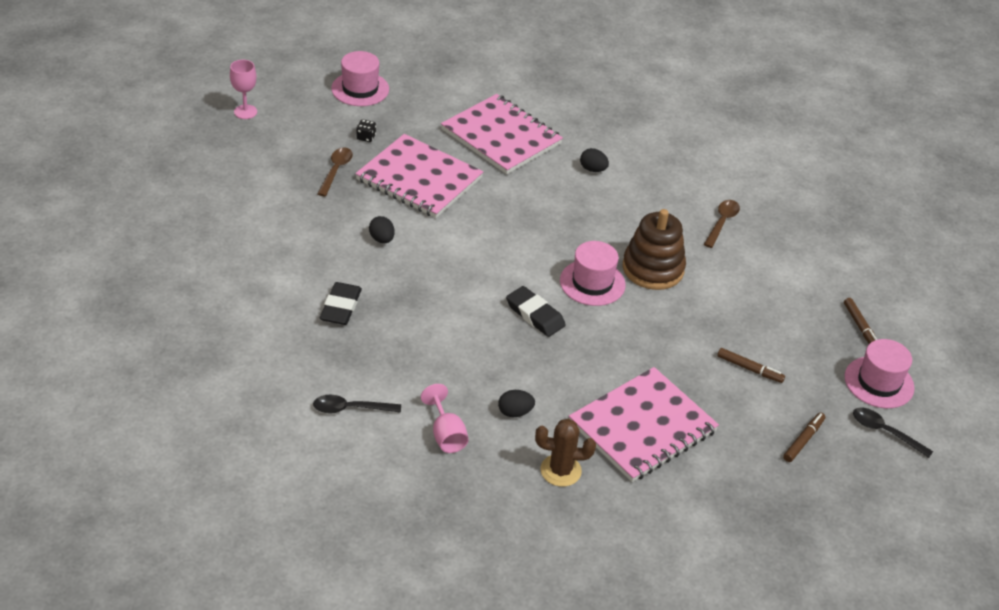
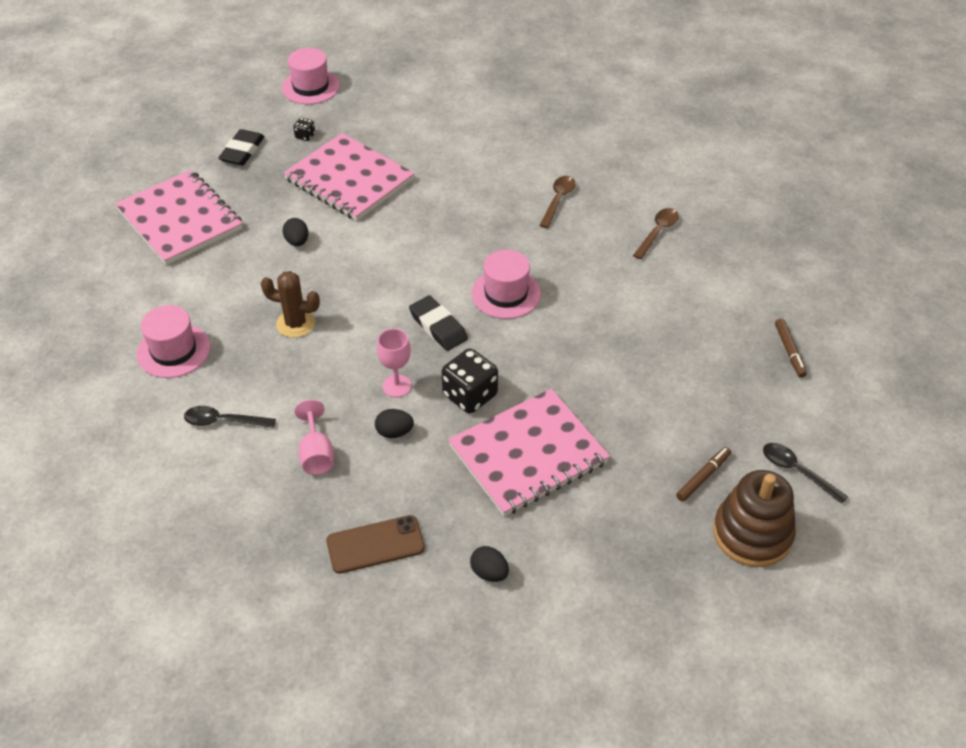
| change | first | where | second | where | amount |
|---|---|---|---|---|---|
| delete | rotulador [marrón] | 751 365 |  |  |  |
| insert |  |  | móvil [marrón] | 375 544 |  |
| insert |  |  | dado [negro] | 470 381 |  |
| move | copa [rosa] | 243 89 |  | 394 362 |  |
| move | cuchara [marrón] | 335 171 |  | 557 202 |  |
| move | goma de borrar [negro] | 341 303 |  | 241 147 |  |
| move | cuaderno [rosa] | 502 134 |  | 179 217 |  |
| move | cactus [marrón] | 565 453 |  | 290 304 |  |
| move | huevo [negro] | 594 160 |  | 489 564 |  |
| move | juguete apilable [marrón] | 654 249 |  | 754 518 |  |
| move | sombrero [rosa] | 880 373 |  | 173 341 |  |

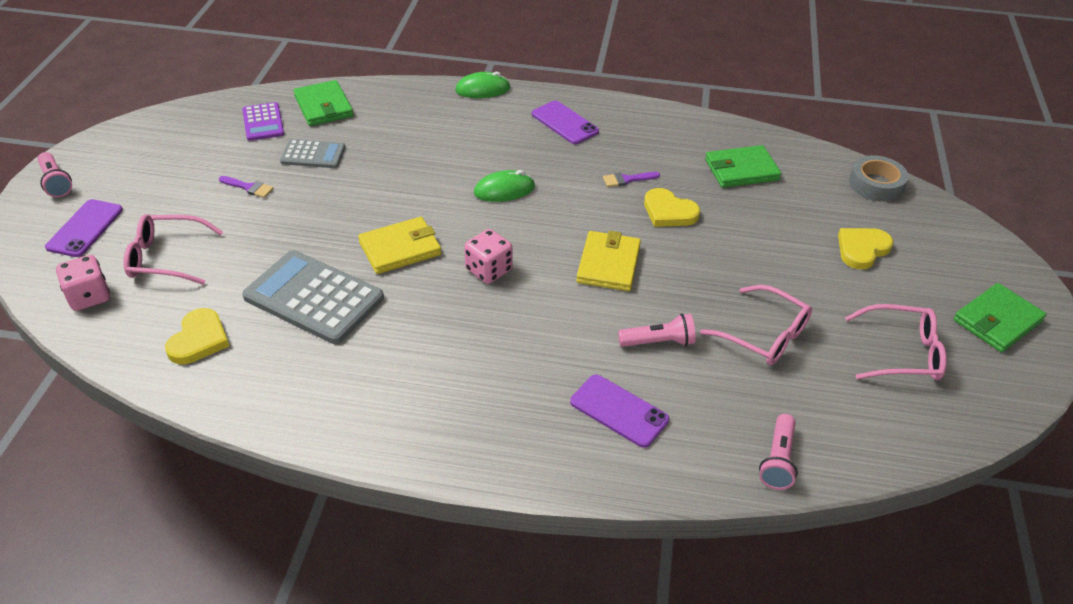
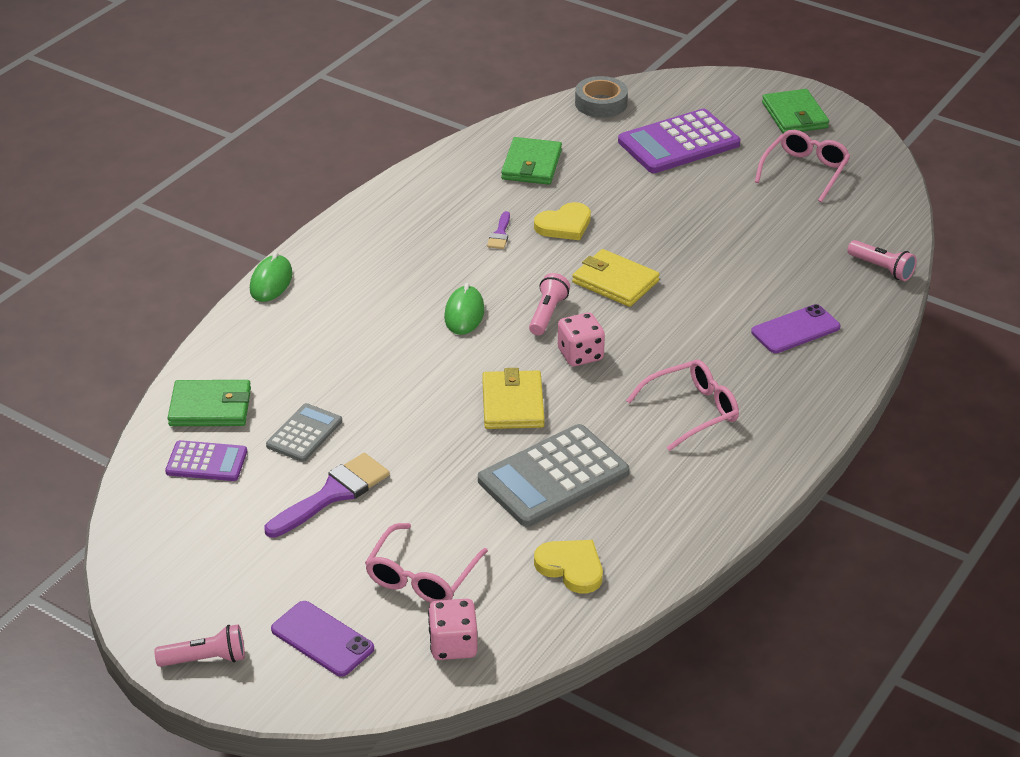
| change | first | where | second | where | amount |
|---|---|---|---|---|---|
| delete | móvil [morado] | 565 122 |  |  |  |
| move | lámpara de mano [rosa] | 657 330 |  | 549 304 |  |
| move | gafas [rosa] | 756 325 |  | 682 405 |  |
| replace | corazón [amarillo] | 865 249 | calculadora [morado] | 679 141 |  |
| resize | pincel [morado] | 246 187 |  | 327 495 | x1.95 |

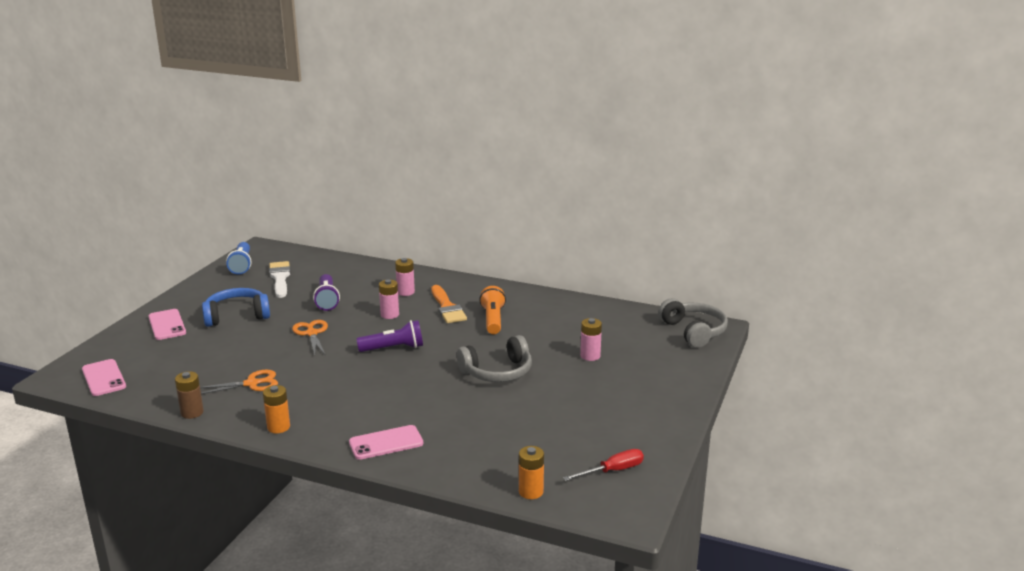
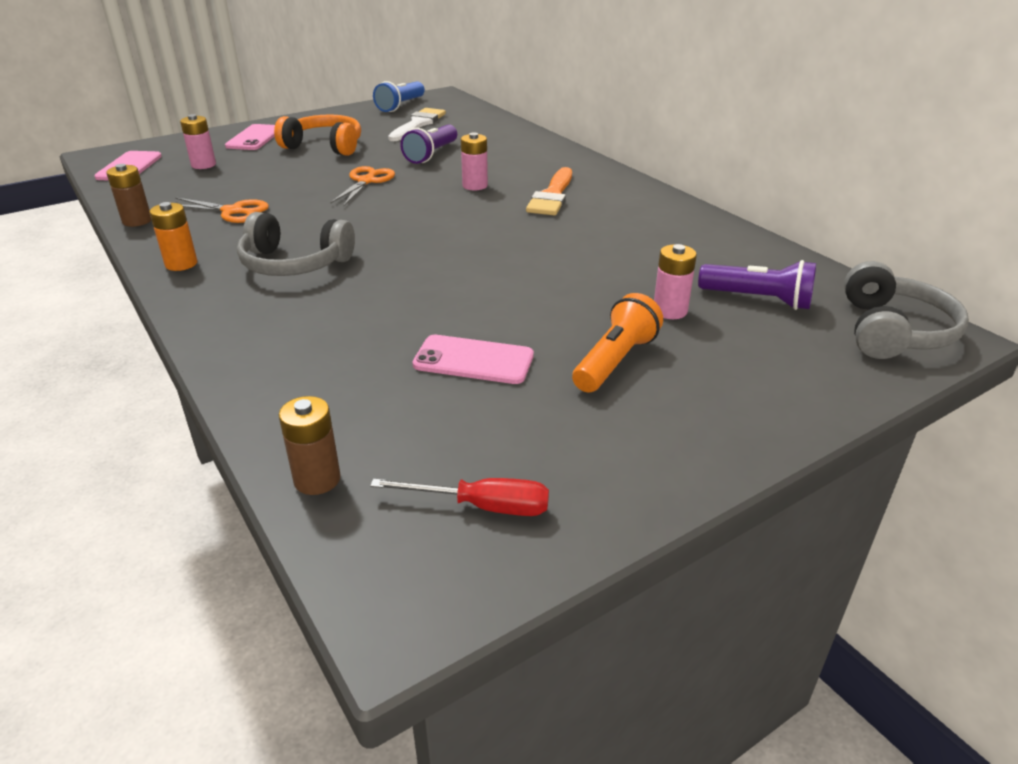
| change | first | where | second | where | amount |
|---|---|---|---|---|---|
| move | móvil [rosa] | 386 442 |  | 473 359 |  |
| move | lámpara de mano [morado] | 390 336 |  | 757 285 |  |
| move | pila [rosa] | 405 277 |  | 198 141 |  |
| move | auriculares [gris] | 494 358 |  | 296 244 |  |
| move | lámpara de mano [naranja] | 492 310 |  | 617 342 |  |
| recolor | auriculares [azul] | 236 307 | auriculares [naranja] | 317 135 |  |
| recolor | pila [naranja] | 531 472 | pila [marrón] | 310 445 |  |

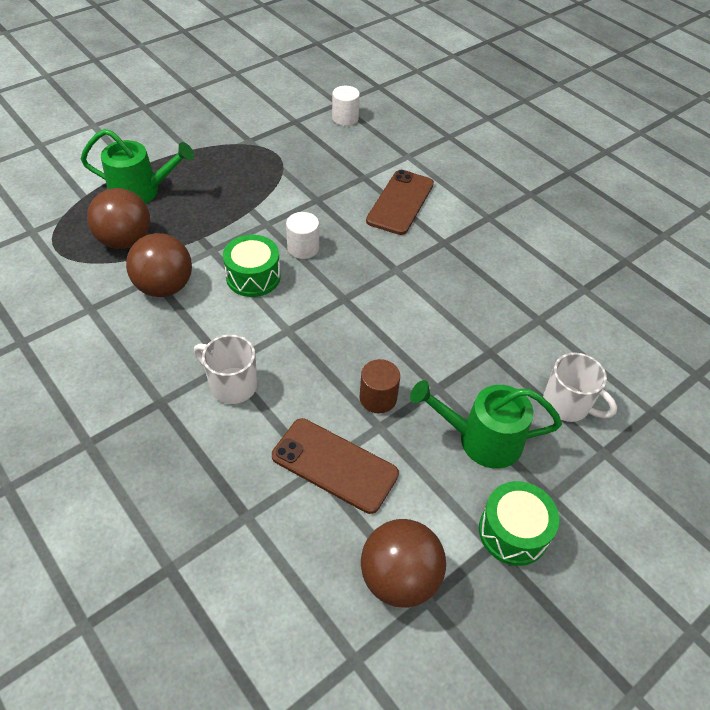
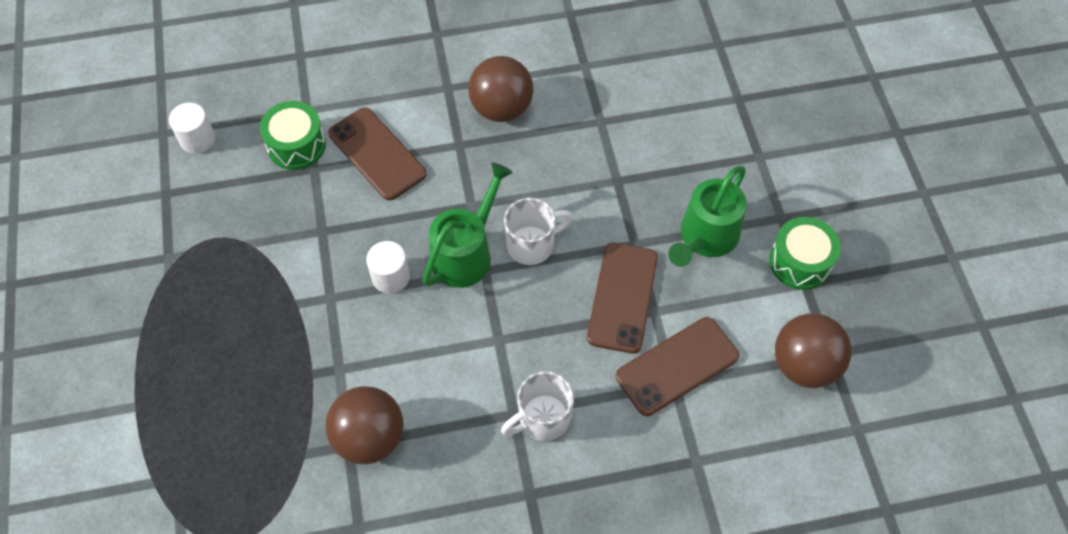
| change | first | where | second | where | amount |
|---|---|---|---|---|---|
| move | regadera [verde] | 137 166 |  | 468 225 |  |
| move | pelota [marrón] | 118 218 |  | 500 89 |  |
| move | tambor [verde] | 252 266 |  | 293 135 |  |
| move | taza [blanco] | 580 387 |  | 538 231 |  |
| replace | cilindro [marrón] | 380 386 | móvil [marrón] | 622 298 |  |

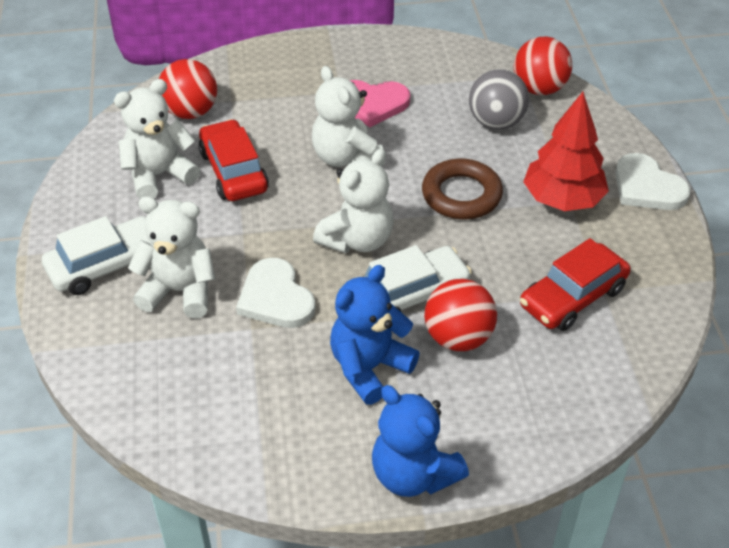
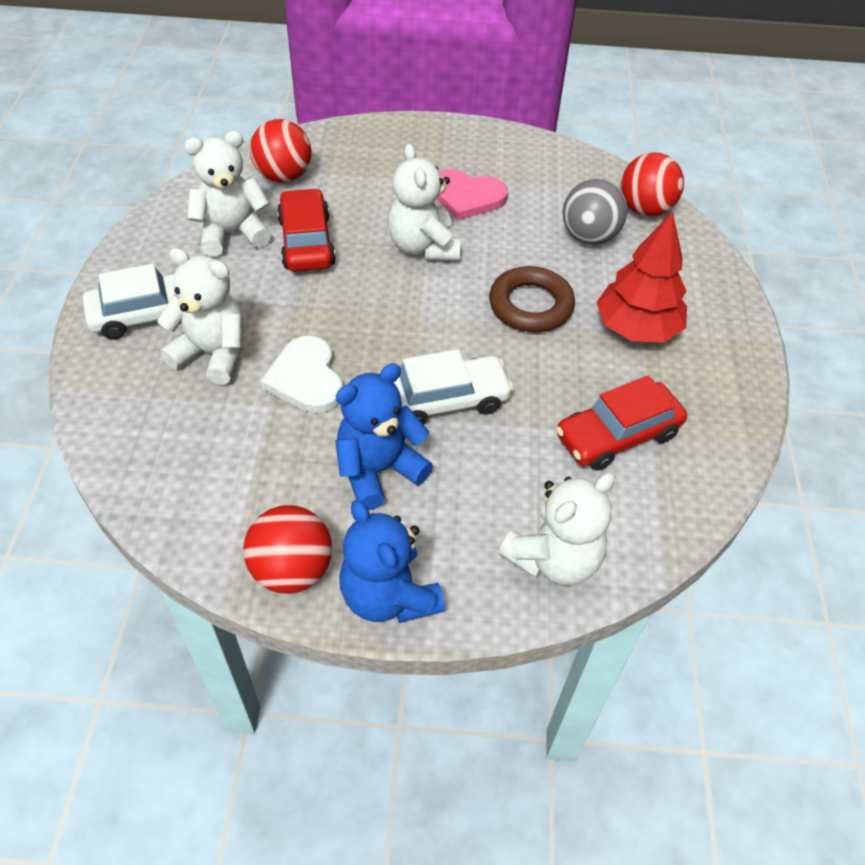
| change | first | where | second | where | amount |
|---|---|---|---|---|---|
| delete | corazón [blanco] | 653 181 |  |  |  |
| move | osito [blanco] | 353 201 |  | 556 529 |  |
| move | pelota [rojo] | 460 315 |  | 287 549 |  |

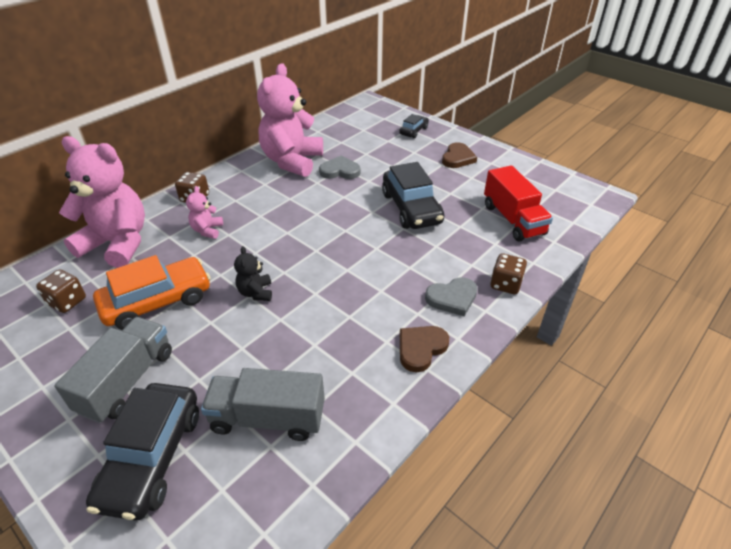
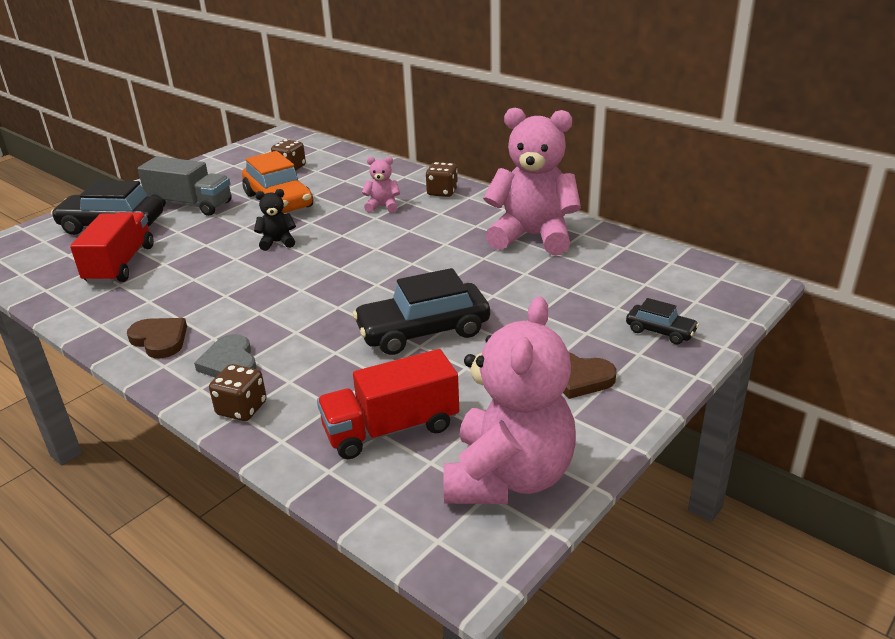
| change | first | where | second | where | amount |
|---|---|---|---|---|---|
| delete | corazón [gris] | 340 167 |  |  |  |
| move | osito [rosa] | 102 202 |  | 509 400 |  |
| recolor | camión [gris] | 263 404 | camión [rojo] | 112 248 |  |

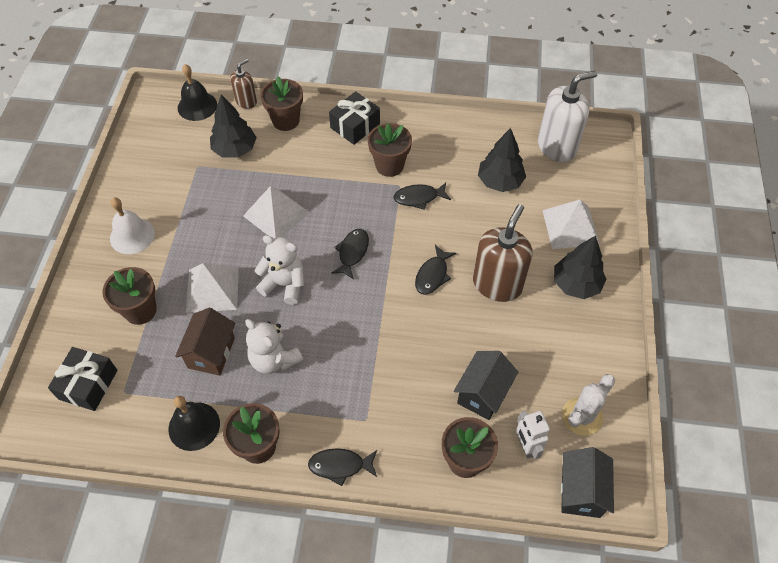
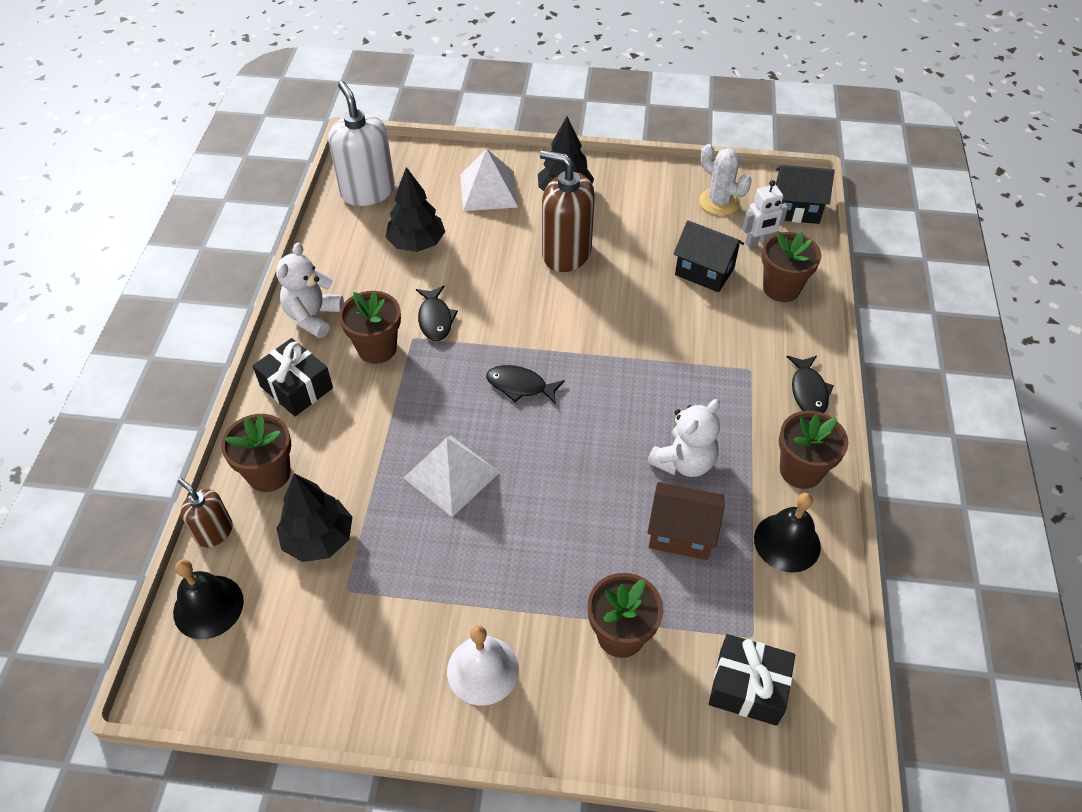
| change | first | where | second | where | amount |
|---|---|---|---|---|---|
| delete | pirámide [blanco] | 212 288 |  |  |  |
| delete | pez [negro] | 435 270 |  |  |  |
| move | osito [blanco] | 279 270 |  | 310 290 |  |

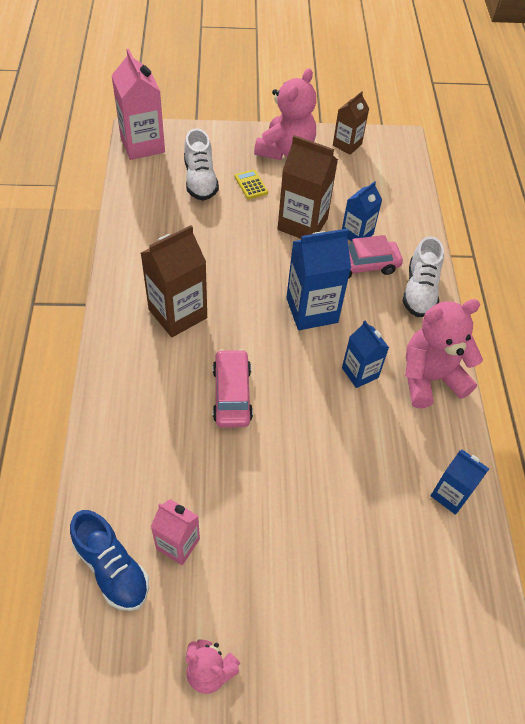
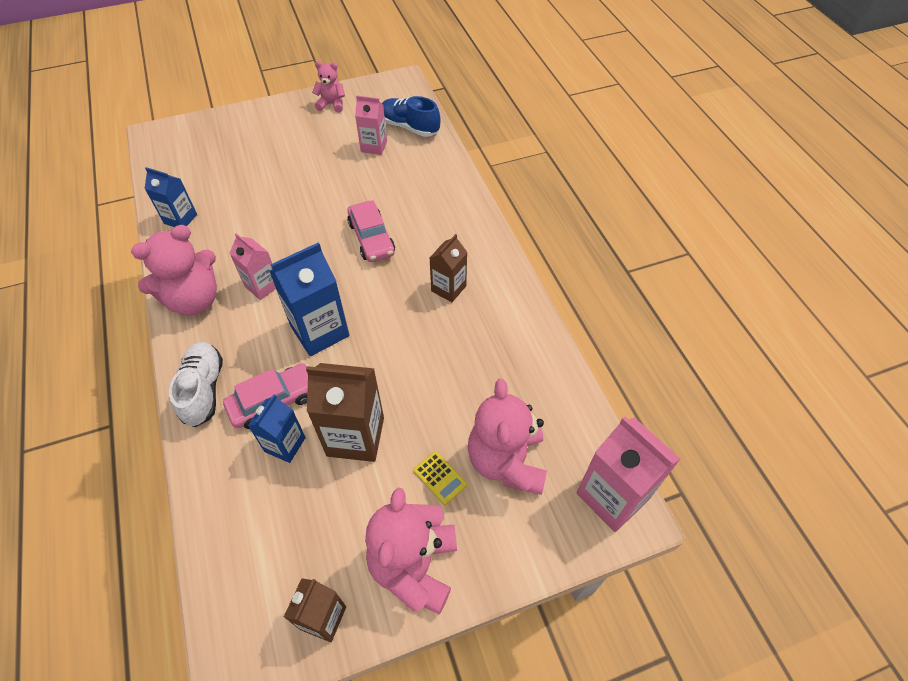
| change | first | where | second | where | amount |
|---|---|---|---|---|---|
| replace | zapato [blanco] | 201 164 | osito [rosa] | 507 437 |  |
| recolor | cartón de leche [azul] | 365 354 | cartón de leche [rosa] | 253 266 |  |
| resize | cartón de leche [marrón] | 174 281 |  | 448 268 | x0.61 |

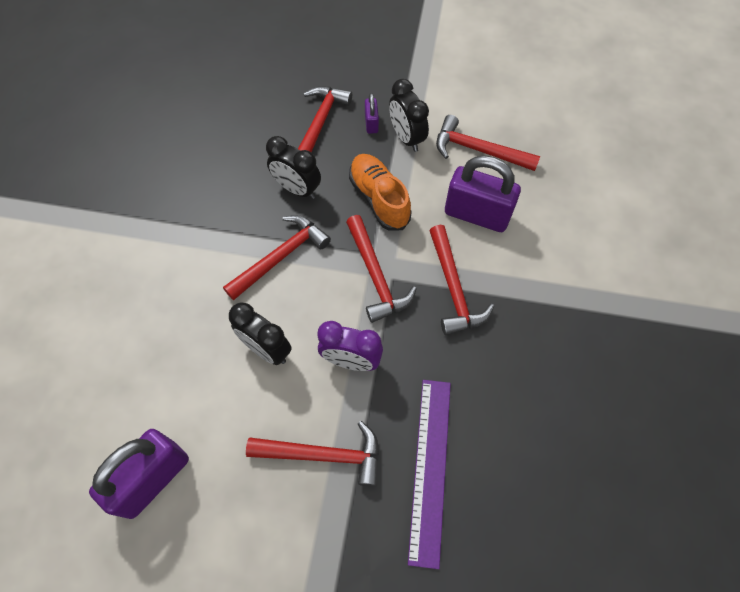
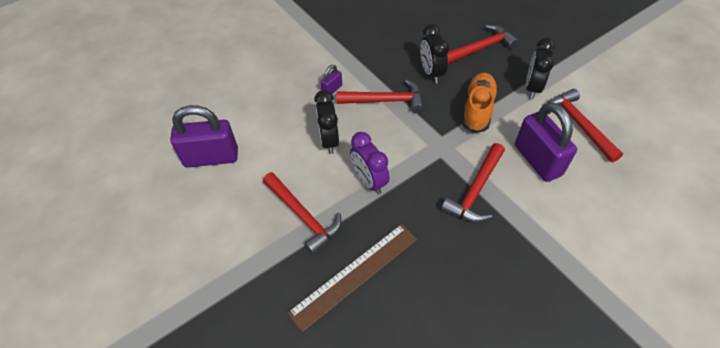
| change | first | where | second | where | amount |
|---|---|---|---|---|---|
| delete | martillo [rojo] | 381 269 |  |  |  |
| move | candado [morado] | 372 113 |  | 331 79 |  |
| recolor | regla [morado] | 429 474 | regla [marrón] | 352 278 |  |

